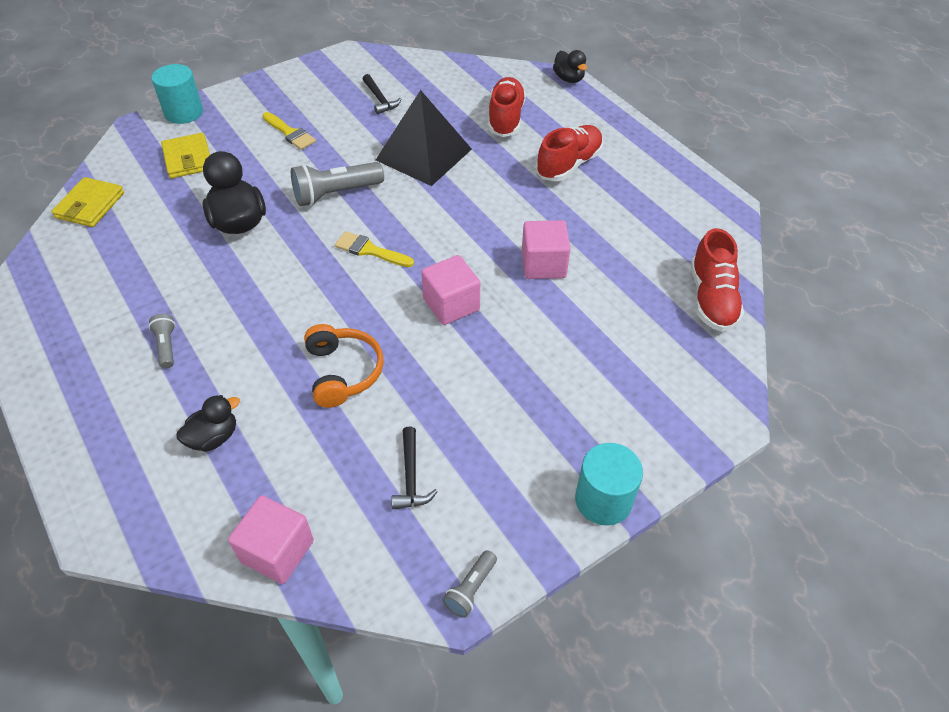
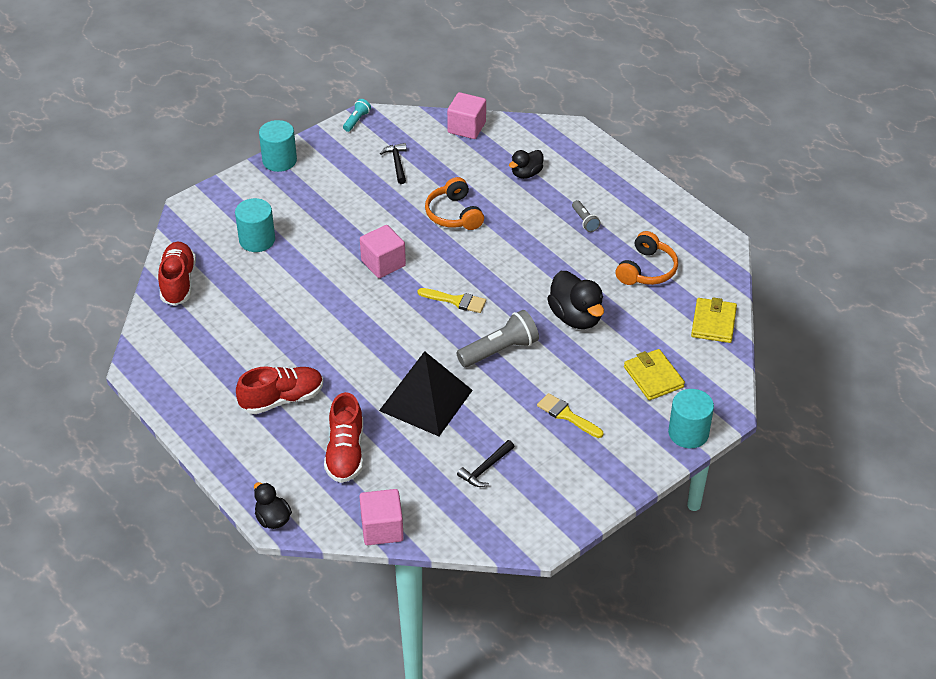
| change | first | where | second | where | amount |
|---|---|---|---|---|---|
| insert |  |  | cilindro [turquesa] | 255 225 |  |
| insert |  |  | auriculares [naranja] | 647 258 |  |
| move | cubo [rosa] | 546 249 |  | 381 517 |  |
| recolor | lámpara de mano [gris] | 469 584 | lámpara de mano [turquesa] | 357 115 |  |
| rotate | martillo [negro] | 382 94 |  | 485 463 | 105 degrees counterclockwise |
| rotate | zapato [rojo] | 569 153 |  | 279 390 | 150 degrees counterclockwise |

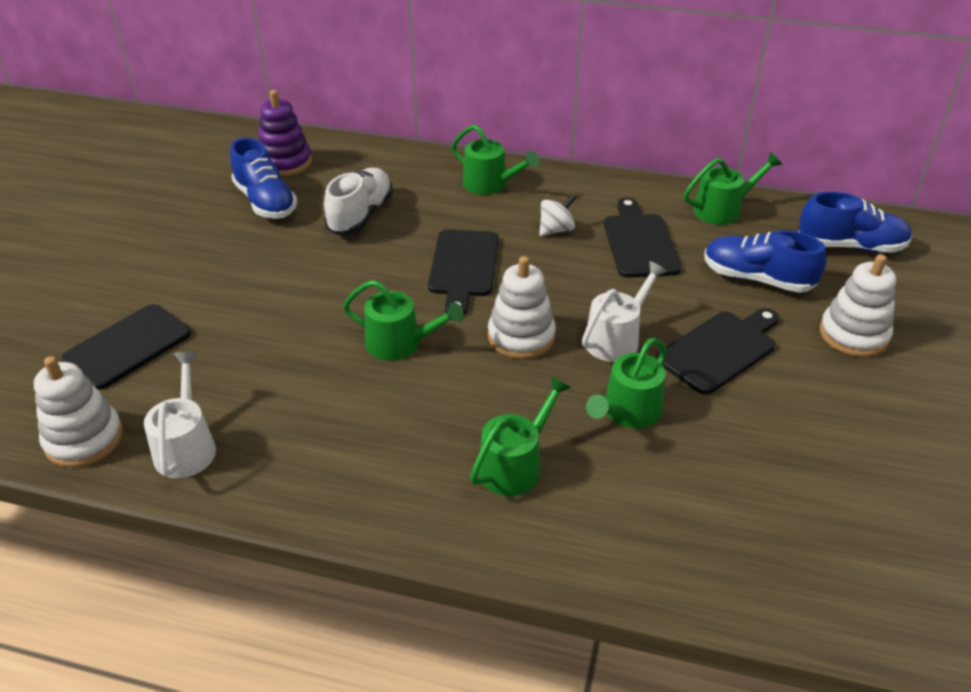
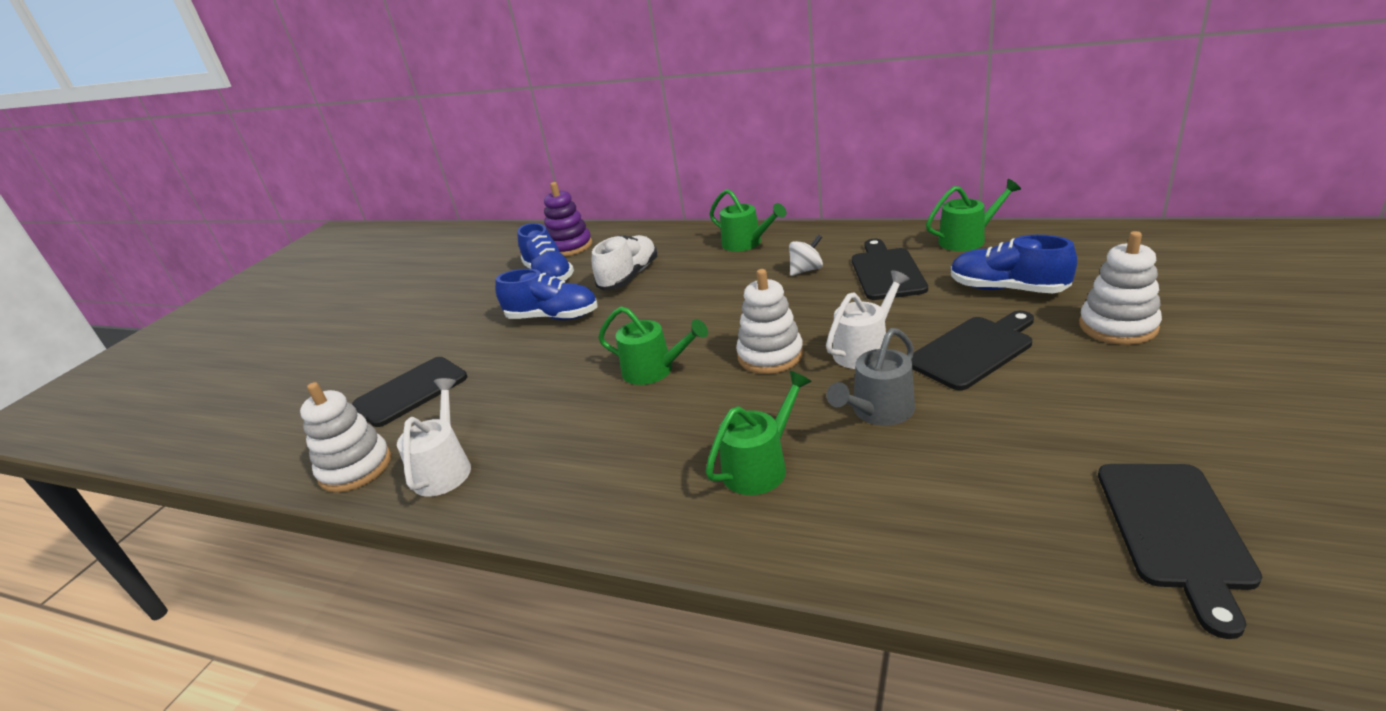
| change | first | where | second | where | amount |
|---|---|---|---|---|---|
| move | tabla de cortar [negro] | 463 272 |  | 1180 551 |  |
| move | zapato [azul] | 855 222 |  | 546 294 |  |
| recolor | regadera [verde] | 626 383 | regadera [gris] | 871 377 |  |

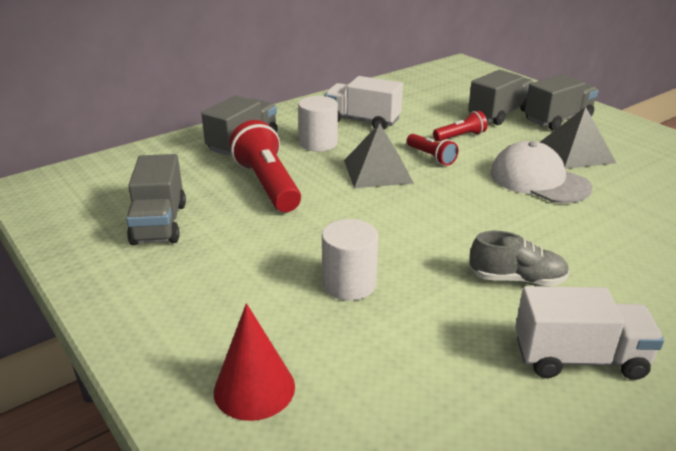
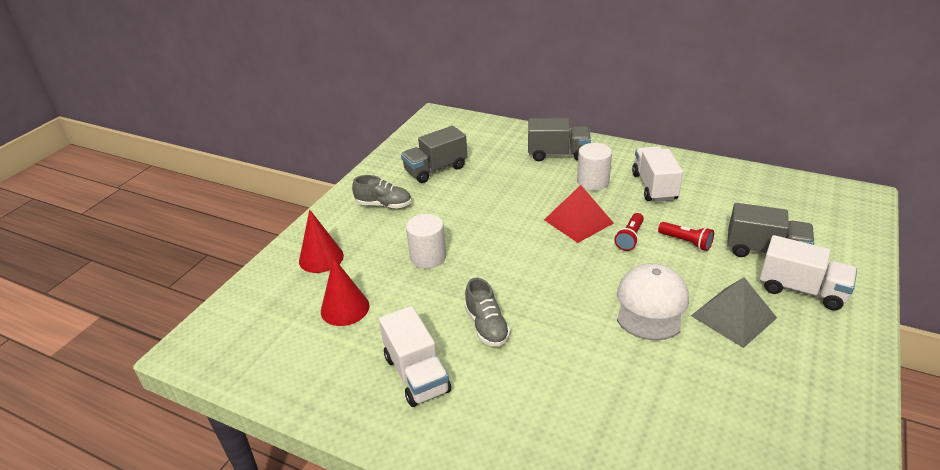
| change | first | where | second | where | amount |
|---|---|---|---|---|---|
| delete | lámpara de mano [rojo] | 265 166 |  |  |  |
| insert |  |  | cono [rojo] | 345 292 |  |
| insert |  |  | zapato [gris] | 381 192 |  |
| recolor | pirámide [gris] | 379 155 | pirámide [rojo] | 579 214 |  |
| recolor | camión [gris] | 561 103 | camión [blanco] | 808 273 |  |

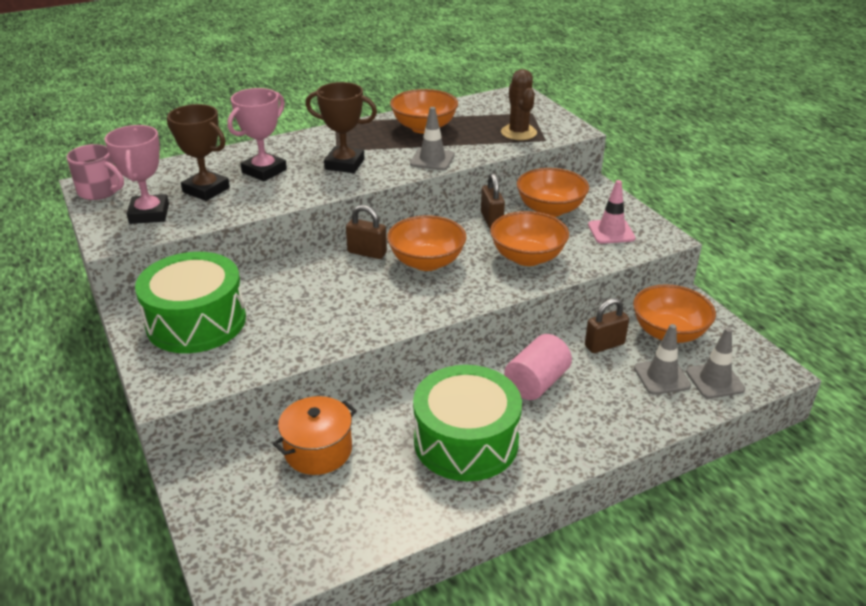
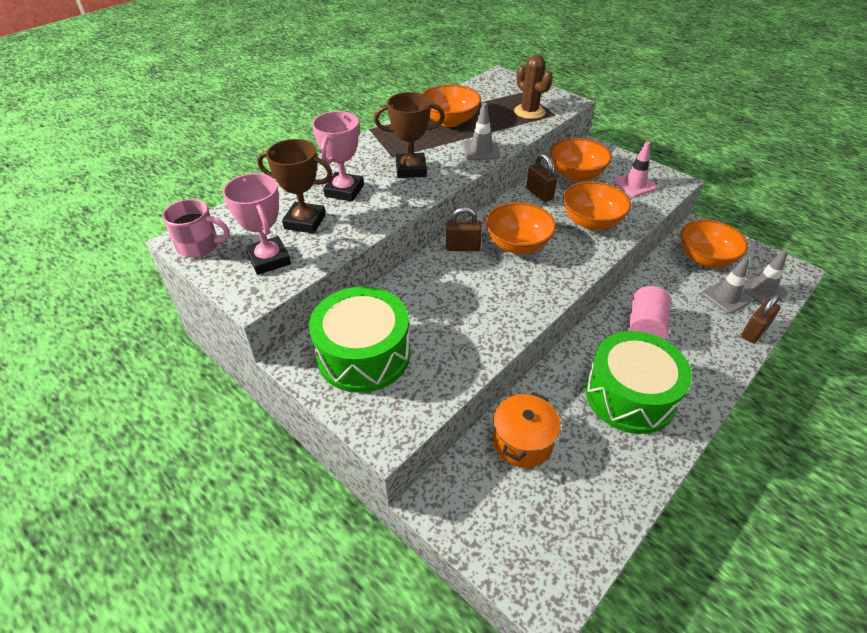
| change | first | where | second | where | amount |
|---|---|---|---|---|---|
| move | candado [marrón] | 607 325 |  | 761 318 |  |

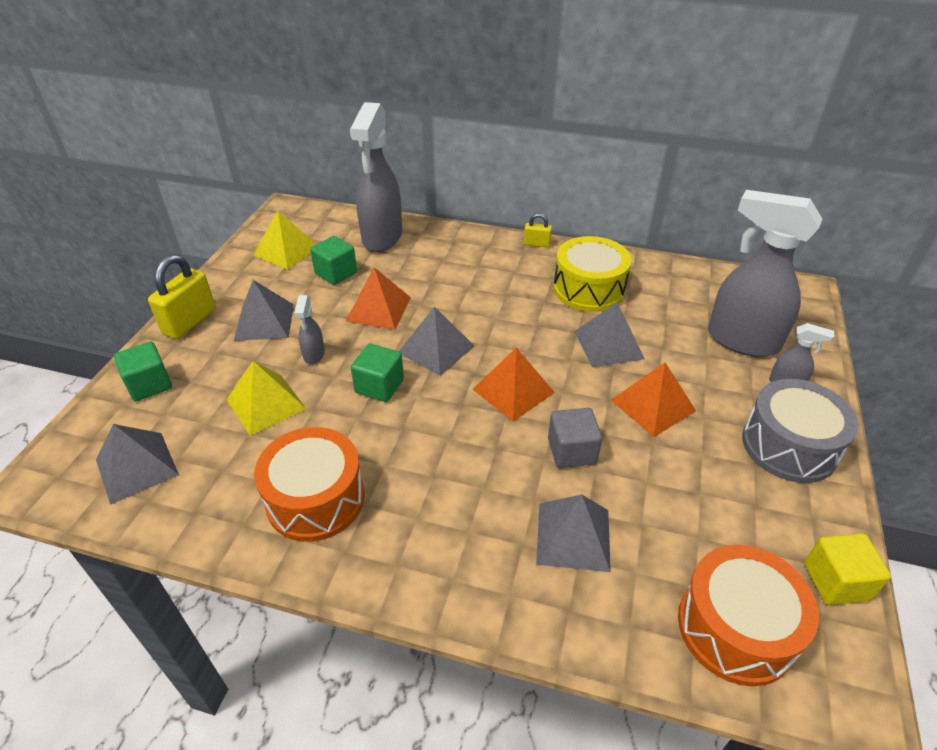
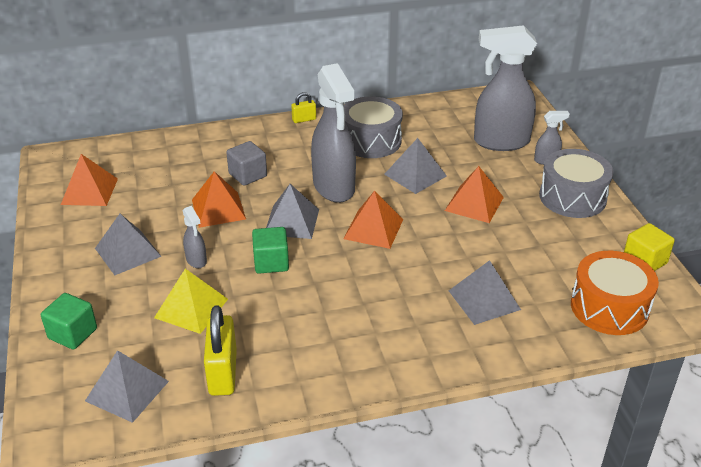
| change | first | where | second | where | amount |
|---|---|---|---|---|---|
| delete | tambor [naranja] | 309 484 |  |  |  |
| delete | cubo [verde] | 333 260 |  |  |  |
| move | candado [amarillo] | 182 296 |  | 220 350 |  |
| move | pulverizador [gris] | 376 177 |  | 333 133 |  |
| move | cubo [gris] | 575 438 |  | 246 163 |  |
| recolor | pirámide [amarillo] | 285 240 | pirámide [naranja] | 89 180 |  |
| recolor | tambor [amarillo] | 592 274 | tambor [gris] | 373 127 |  |

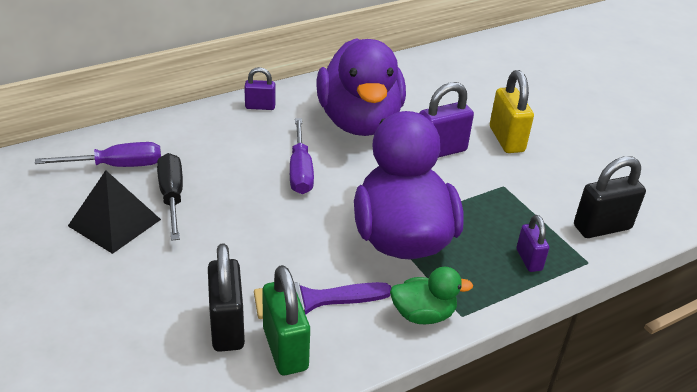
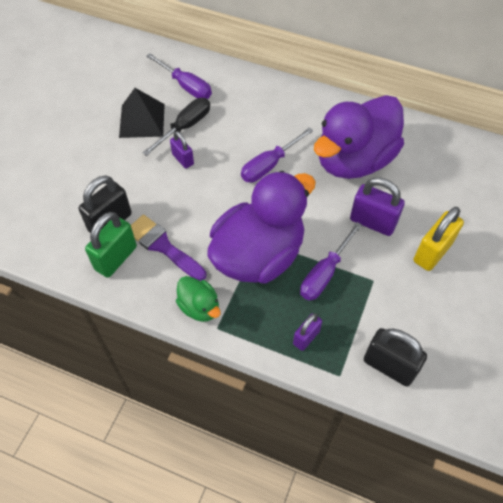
| change | first | where | second | where | amount |
|---|---|---|---|---|---|
| insert |  |  | destornillador [morado] | 331 261 |  |
| move | candado [morado] | 260 88 |  | 182 150 |  |

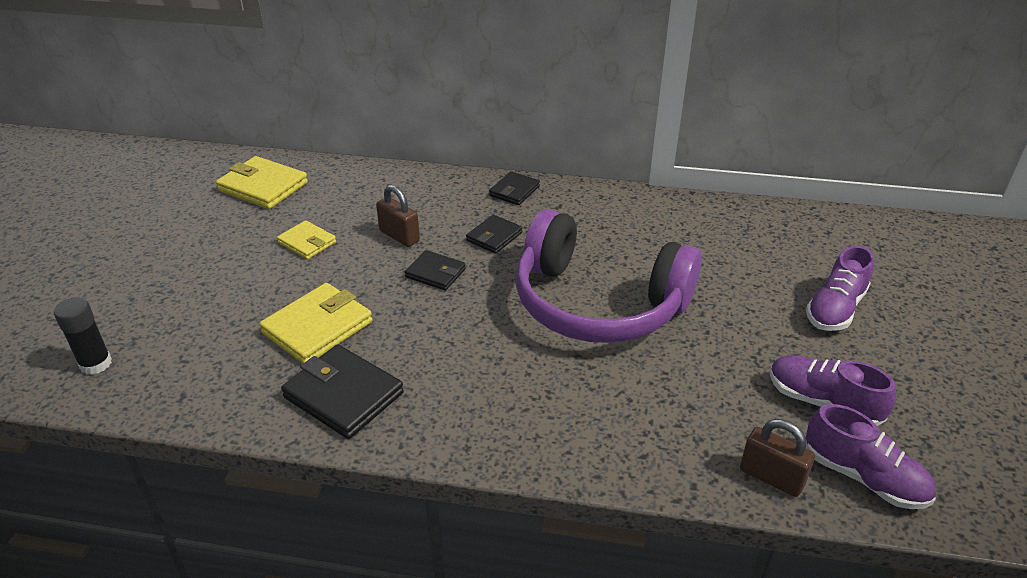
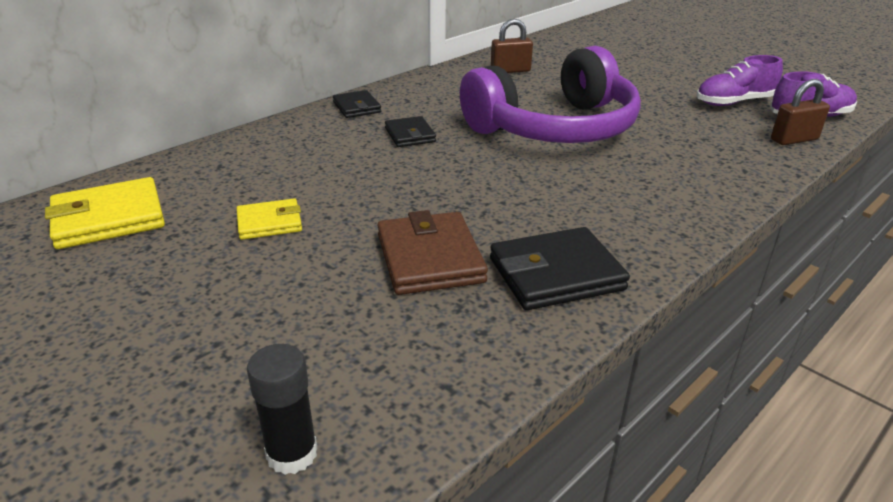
| change | first | where | second | where | amount |
|---|---|---|---|---|---|
| delete | cartera [negro] | 435 270 |  |  |  |
| delete | zapato [morado] | 840 288 |  |  |  |
| move | candado [marrón] | 398 216 |  | 512 46 |  |
| recolor | cartera [amarillo] | 315 323 | cartera [marrón] | 432 252 |  |

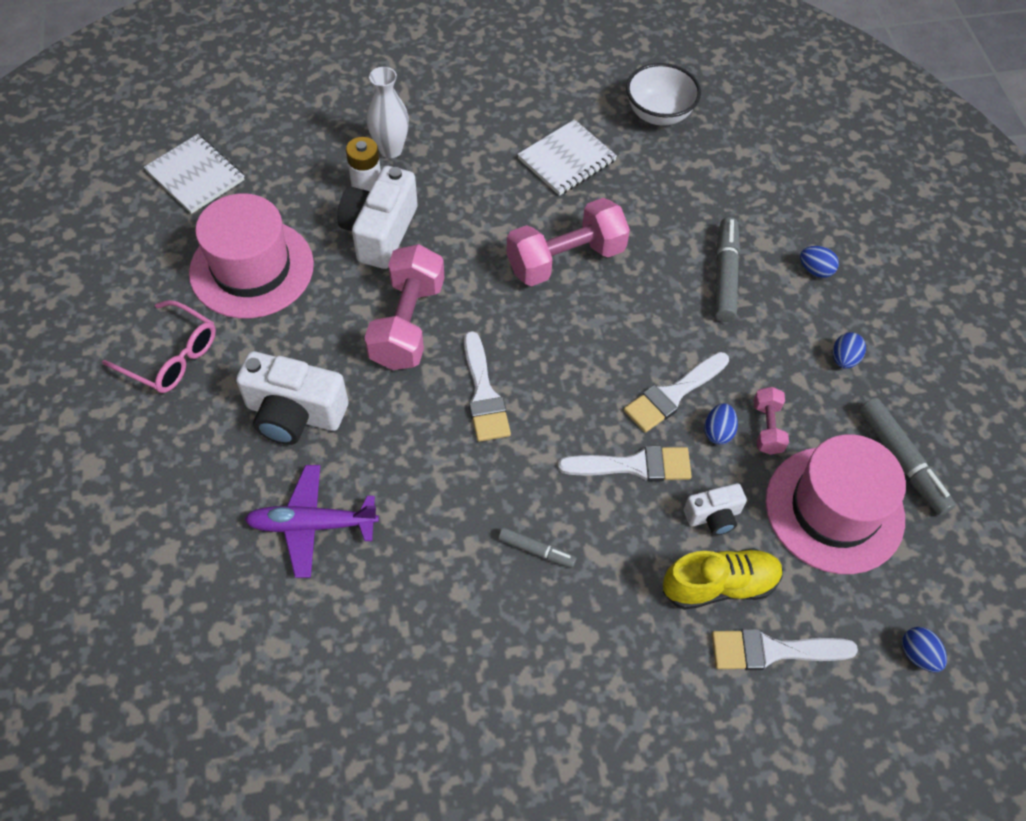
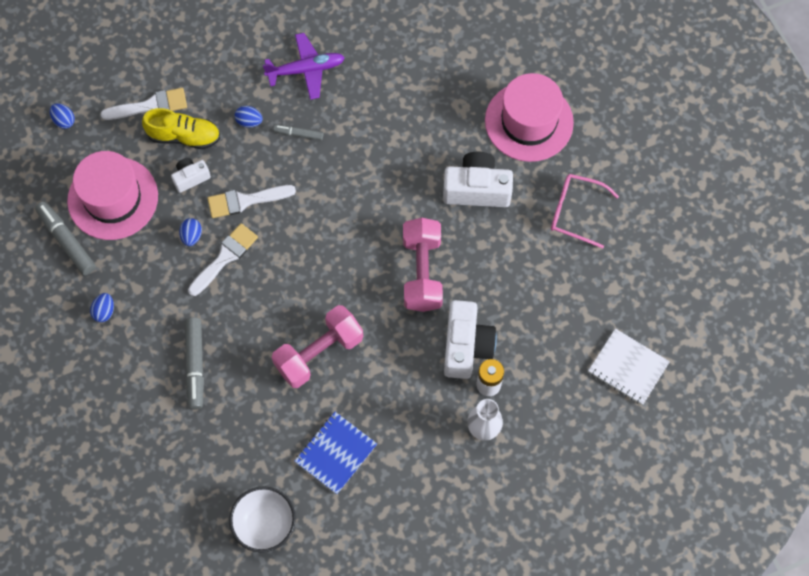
| change | first | where | second | where | amount |
|---|---|---|---|---|---|
| delete | pincel [blanco] | 487 386 |  |  |  |
| delete | mancuerna [rosa] | 771 421 |  |  |  |
| move | sombrero [rosa] | 251 256 |  | 529 117 |  |
| move | avión [morado] | 311 521 |  | 304 66 |  |
| move | huevo [azul] | 819 262 |  | 249 117 |  |
| recolor | cuaderno [blanco] | 567 157 | cuaderno [azul] | 336 453 |  |
| rotate | zapato [amarillo] | 723 579 |  | 181 128 | 150 degrees counterclockwise |

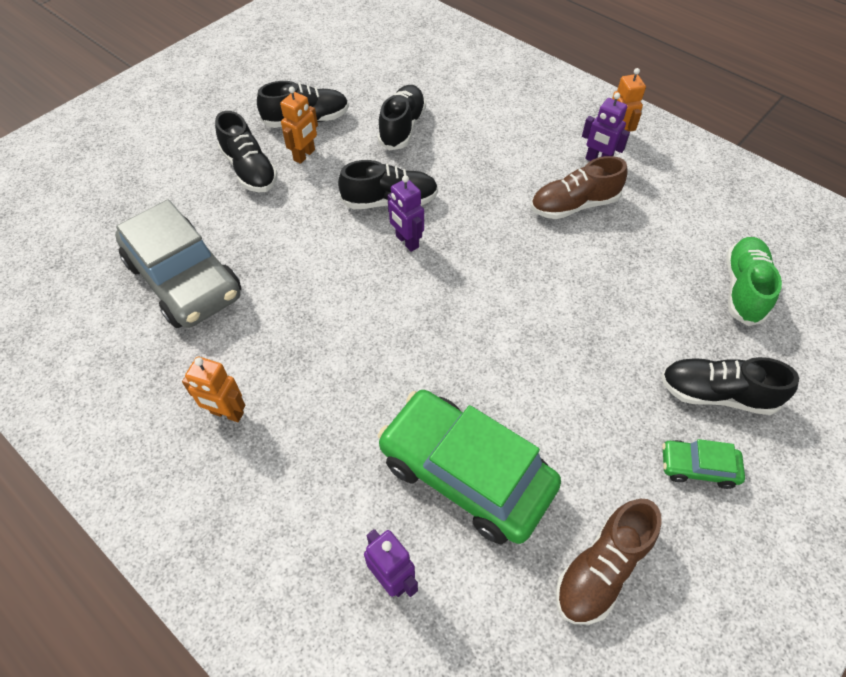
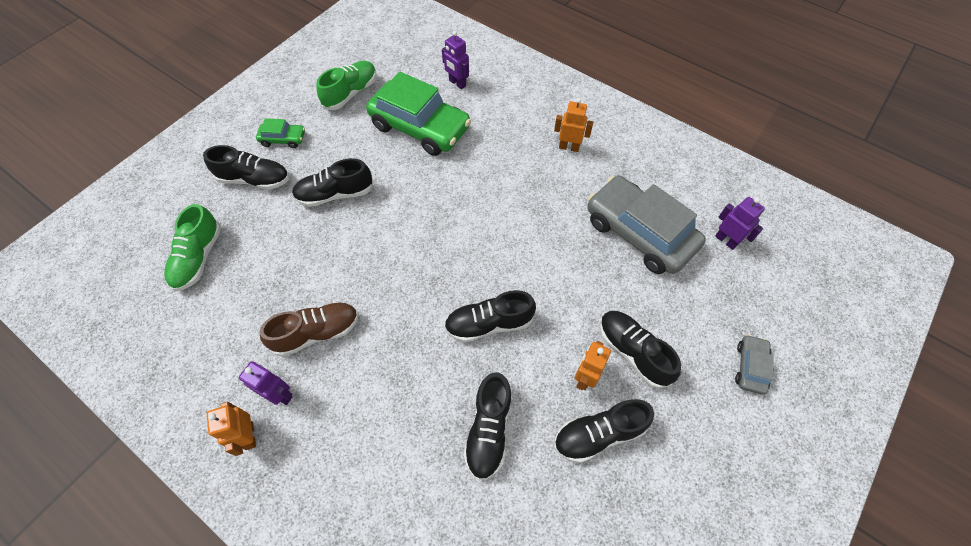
| change | first | where | second | where | amount |
|---|---|---|---|---|---|
| insert |  |  | zapato [negro] | 333 182 |  |
| insert |  |  | coche [gris] | 754 364 |  |
| move | robot [morado] | 405 213 |  | 740 223 |  |
| recolor | zapato [marrón] | 609 562 | zapato [verde] | 346 85 |  |

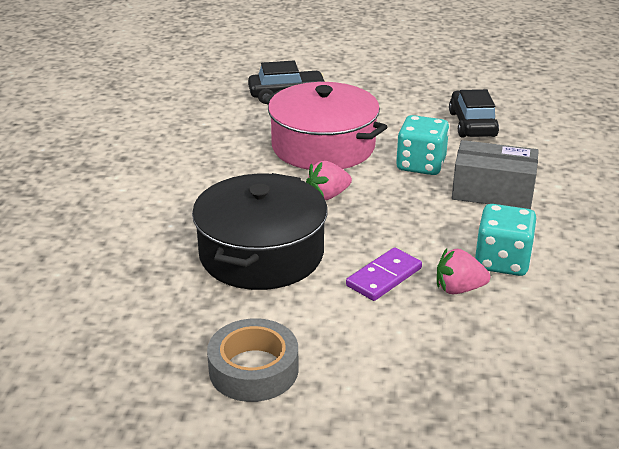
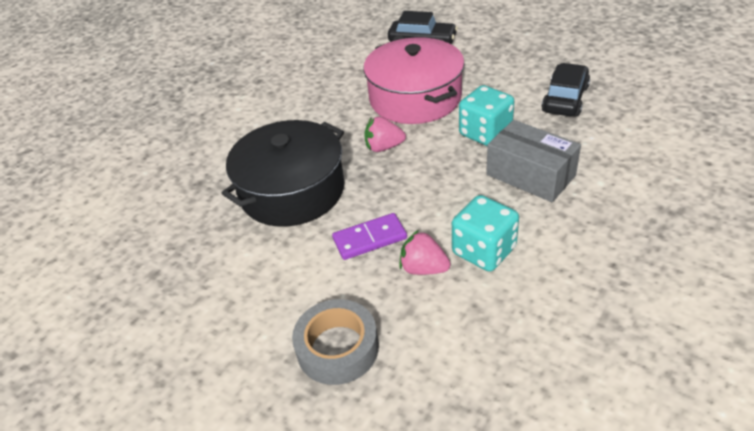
| change | first | where | second | where | amount |
|---|---|---|---|---|---|
| move | cinta adhesiva [gris] | 253 360 |  | 335 342 |  |

